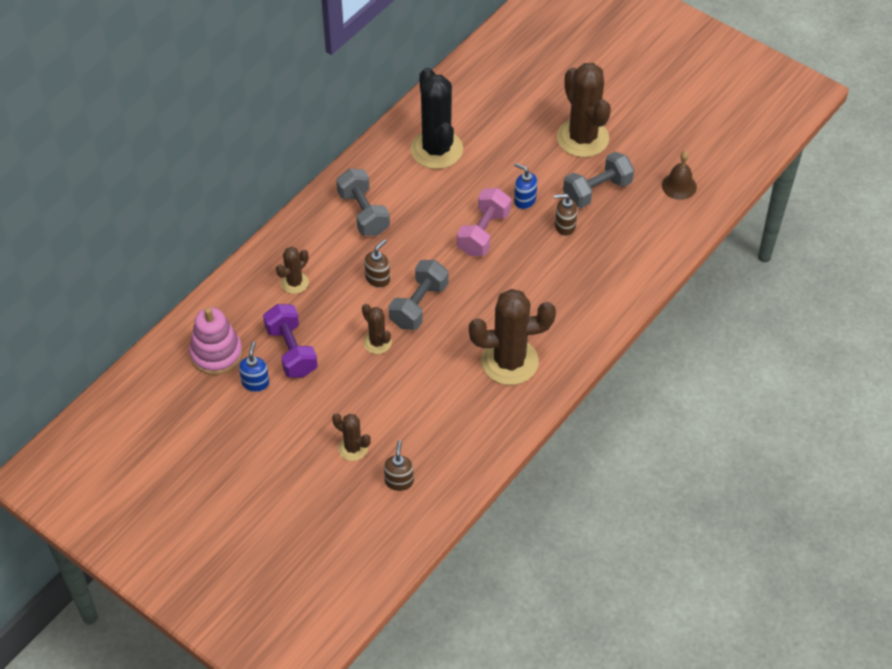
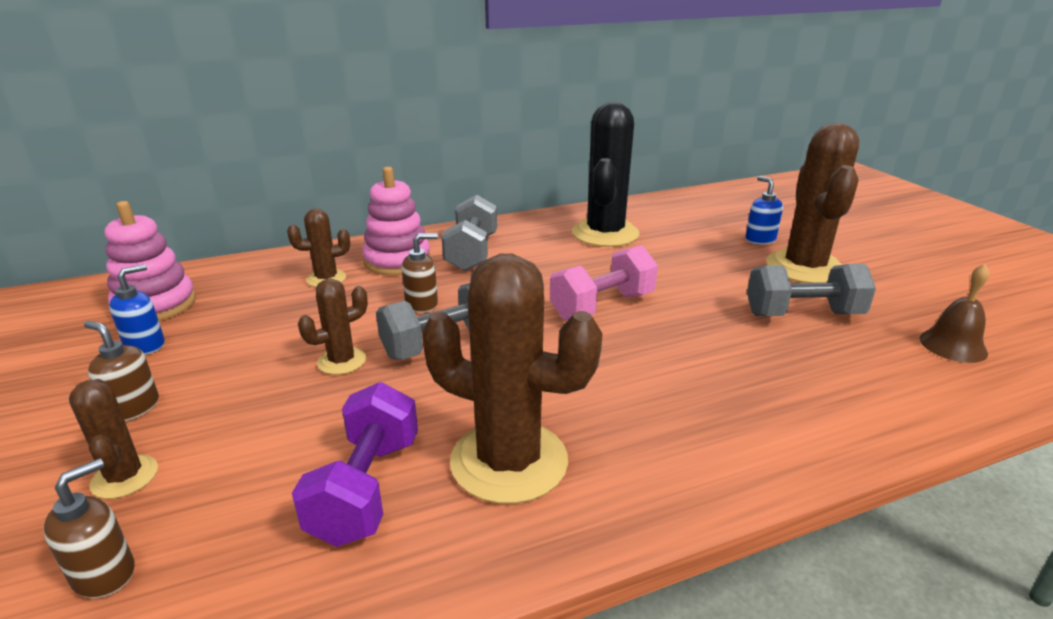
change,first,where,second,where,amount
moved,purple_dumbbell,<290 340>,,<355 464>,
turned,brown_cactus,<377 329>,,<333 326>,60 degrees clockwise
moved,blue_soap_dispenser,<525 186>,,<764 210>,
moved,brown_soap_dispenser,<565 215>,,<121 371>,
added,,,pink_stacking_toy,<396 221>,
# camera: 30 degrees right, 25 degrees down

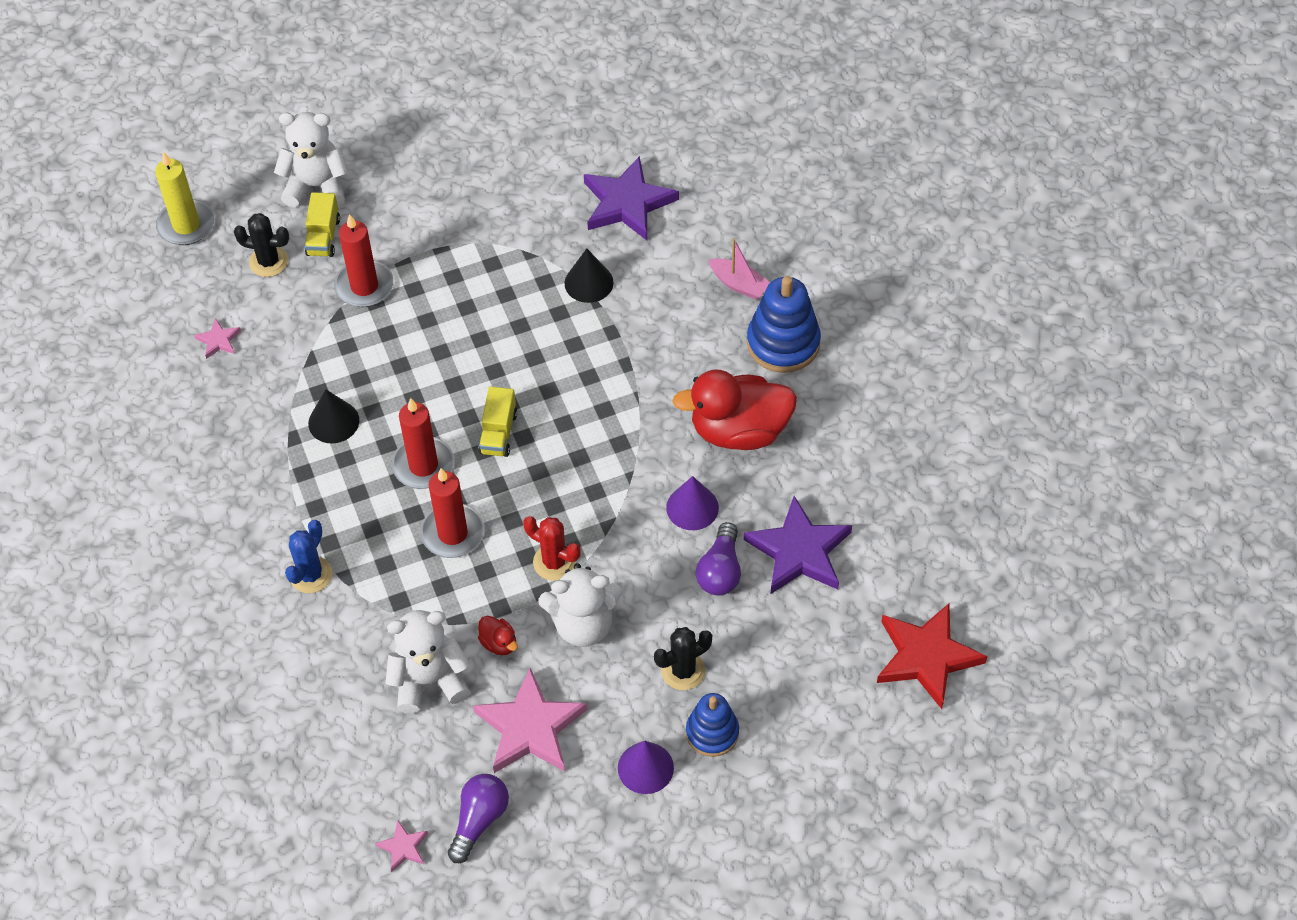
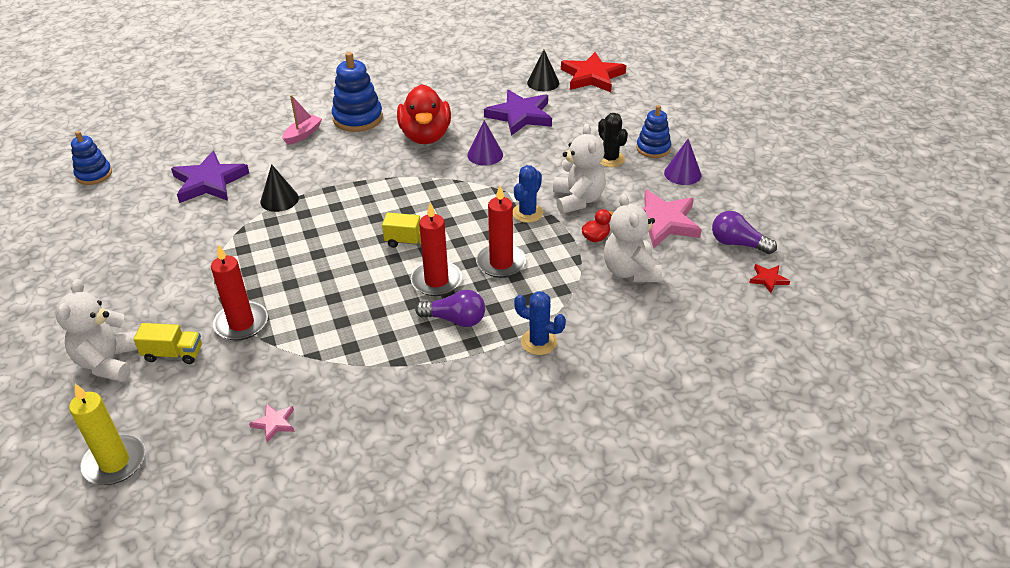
change,first,where,second,where,amount
removed,black_cactus,<261 245>,,,
moved,black_cone,<333 416>,,<543 70>,
recoloured,pink_star,<401 846>,red_star,<769 278>,
recoloured,red_cactus,<552 548>,blue_cactus,<528 194>,
moved,purple_light_bulb,<718 558>,,<450 308>,
added,,,blue_stacking_toy,<91 158>,
# camera: 90 degrees left, 15 degrees down

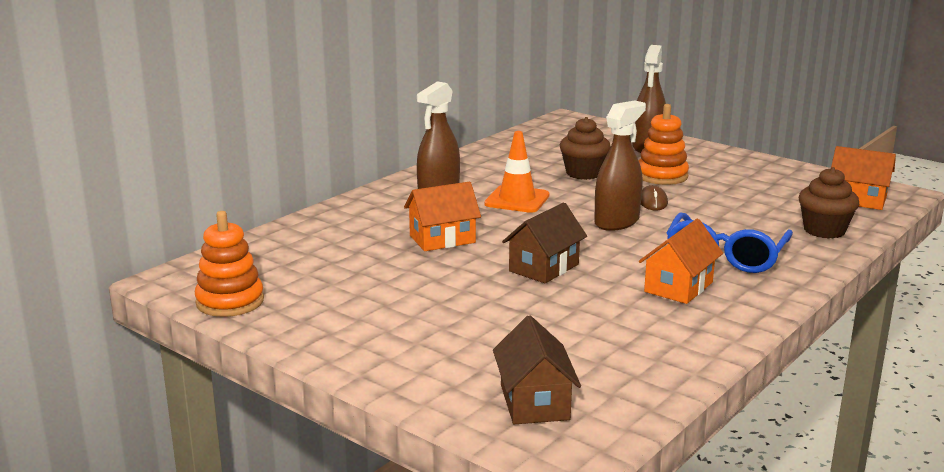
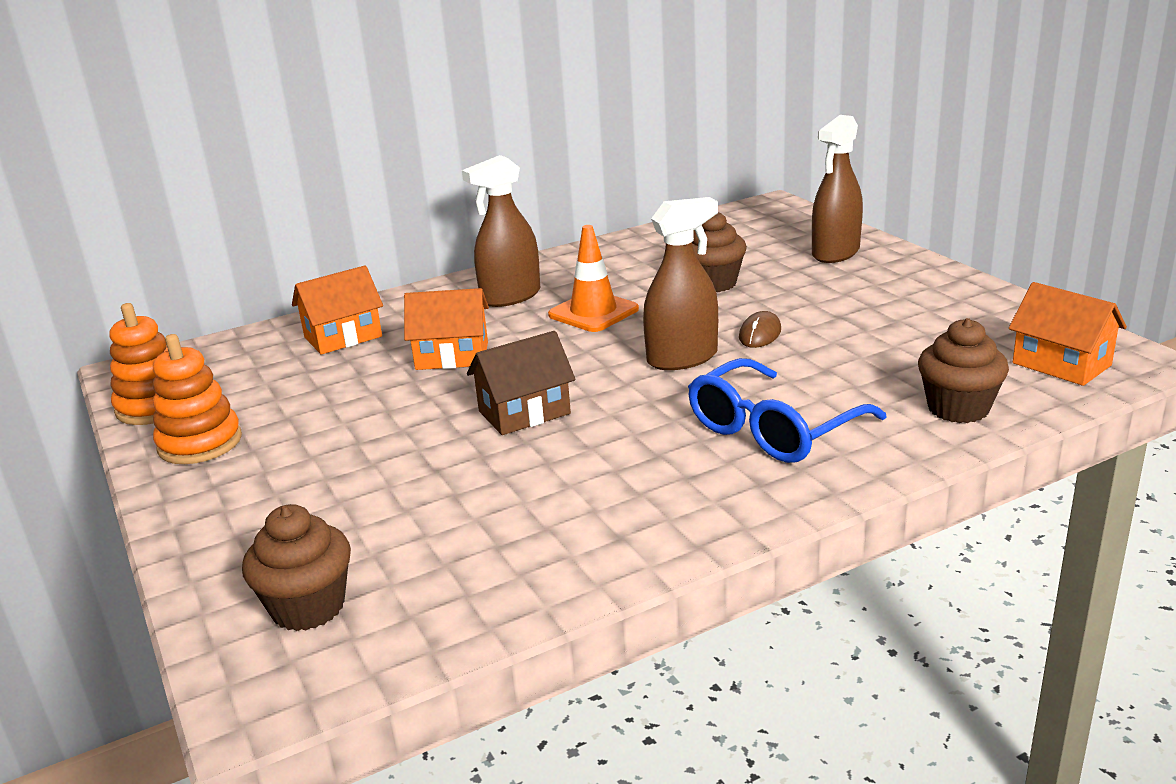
change,first,where,second,where,amount
replaced,brown_house,<537 370>,brown_cupcake,<296 567>,
moved,orange_stacking_toy,<664 144>,,<197 399>,
moved,orange_house,<681 261>,,<337 310>,
# camera: 25 degrees right, 5 degrees up

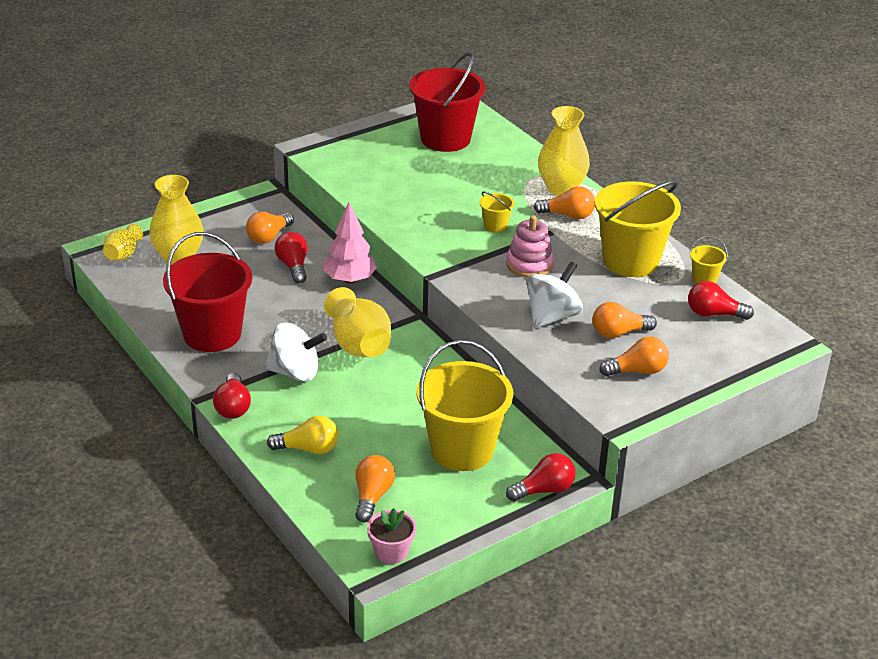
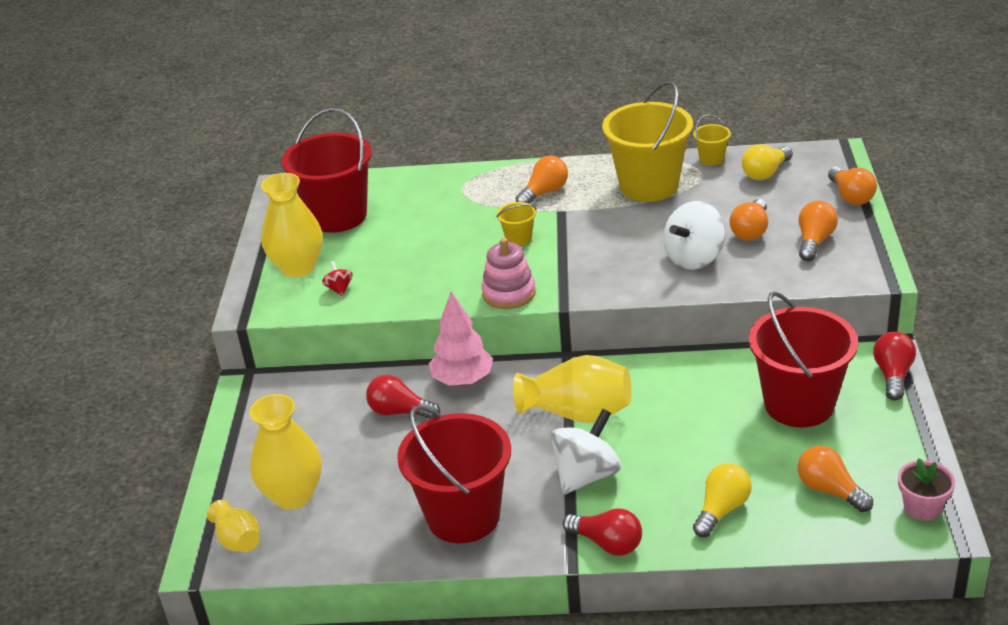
change,first,where,second,where,amount
moved,orange_light_bulb,<270 228>,,<852 186>,
recoloured,yellow_bucket,<465 405>,red_bucket,<803 359>,
moved,pink_stacking_toy,<530 246>,,<508 273>,
turned,white_spinning_top,<555 295>,,<694 235>,120 degrees counterclockwise
moved,yellow_vase,<564 151>,,<292 225>,
recoloured,red_light_bulb,<721 300>,yellow_light_bulb,<767 162>,
added,,,red_spinning_top,<337 278>,
# camera: 50 degrees left, 0 degrees up

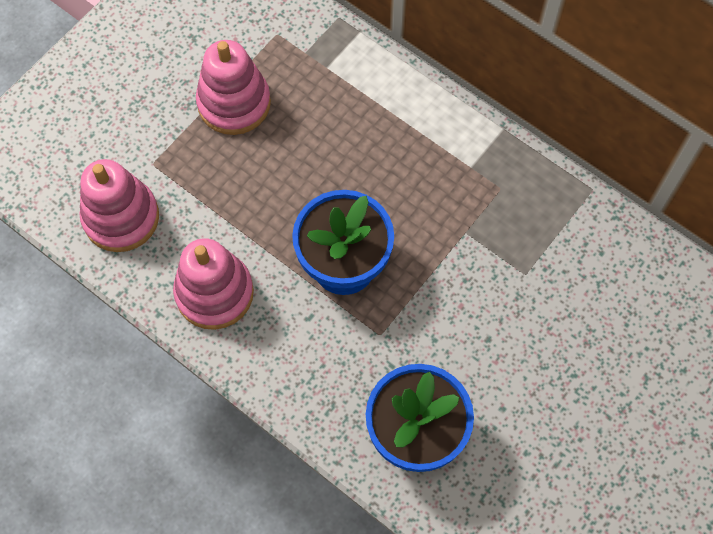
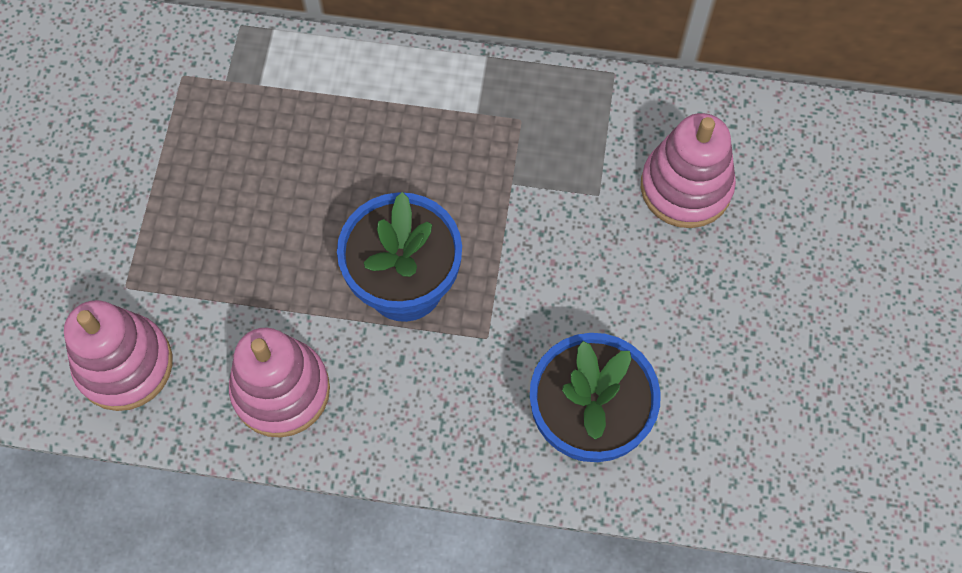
change,first,where,second,where,amount
moved,pink_stacking_toy,<233 87>,,<688 170>,
# camera: 30 degrees left, 0 degrees up

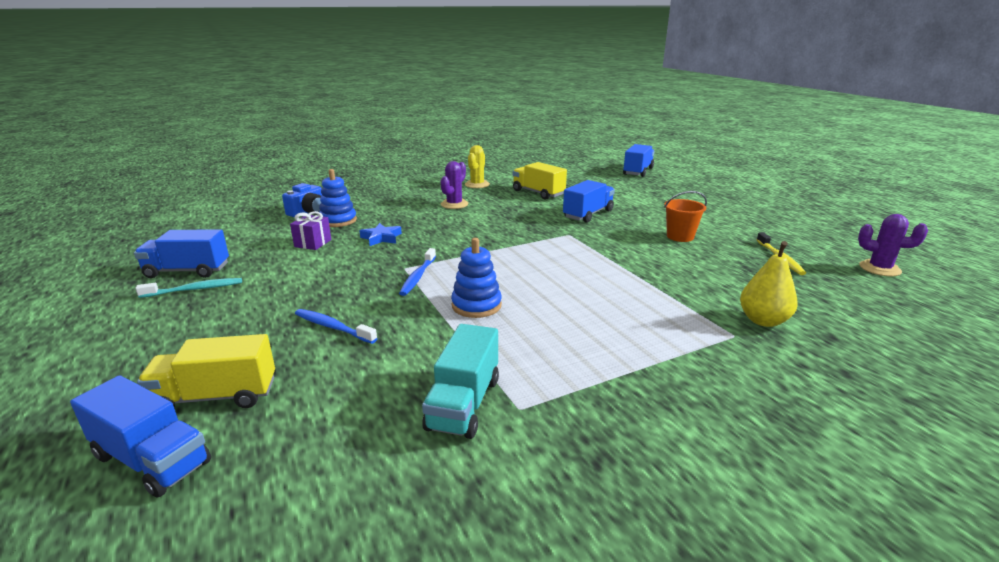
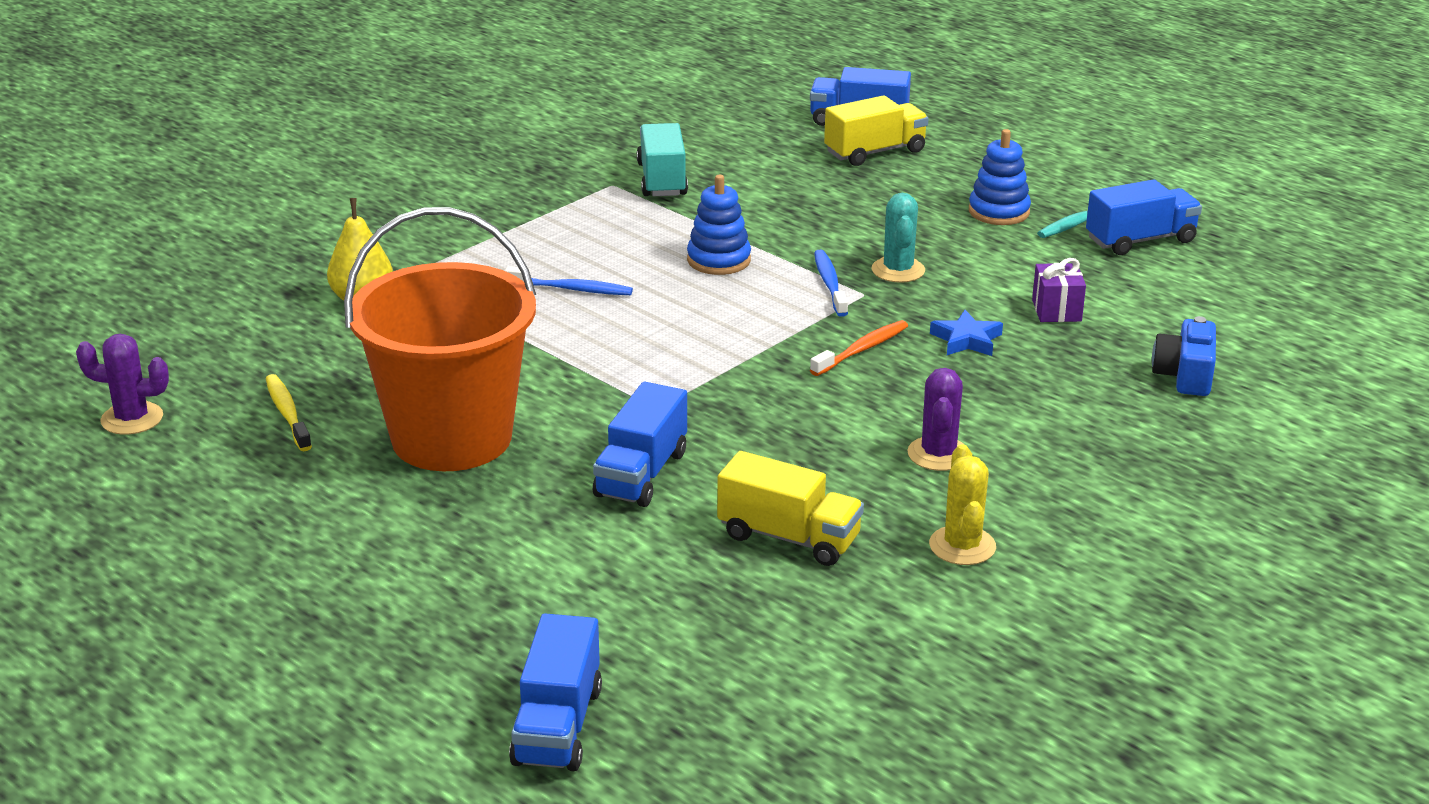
change,first,where,second,where,amount
moved,blue_toothbrush,<336 326>,,<569 280>,
moved,blue_stacking_toy,<338 198>,,<1000 177>,
resized,orange_bucket,<685 216>,,<440 339>,x2.39
added,,,orange_toothbrush,<859 348>,
added,,,turquoise_cactus,<898 238>,
# camera: 160 degrees right, 5 degrees up

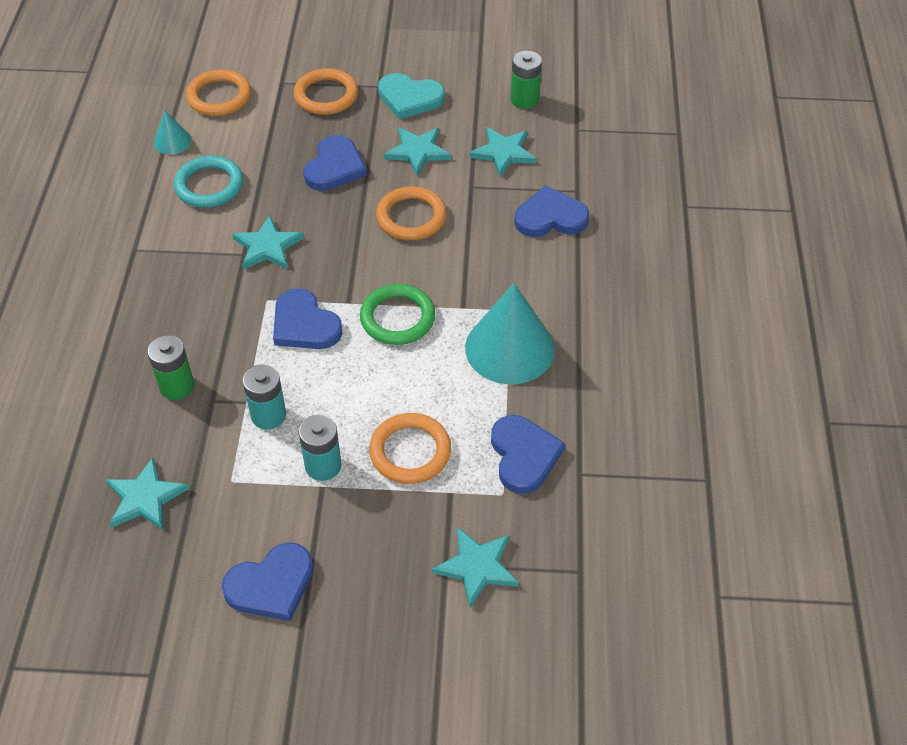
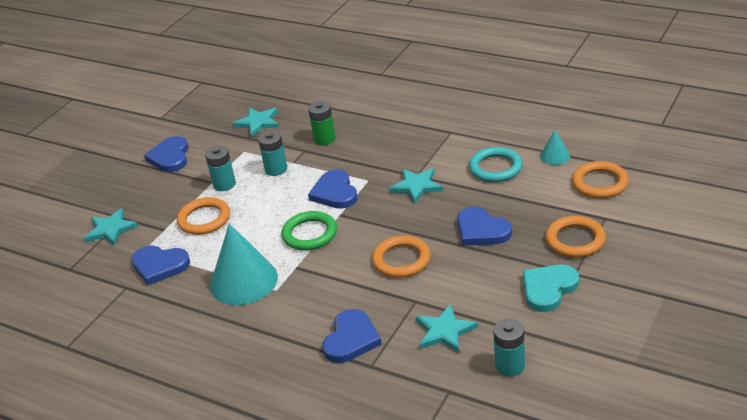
change,first,where,second,where,amount
turned,blue_heart,<308 318>,,<333 189>,90 degrees counterclockwise
removed,turquoise_star,<417 151>,,,
recoloured,green_battery,<526 80>,turquoise_battery,<509 347>,
# camera: 120 degrees right, 15 degrees down

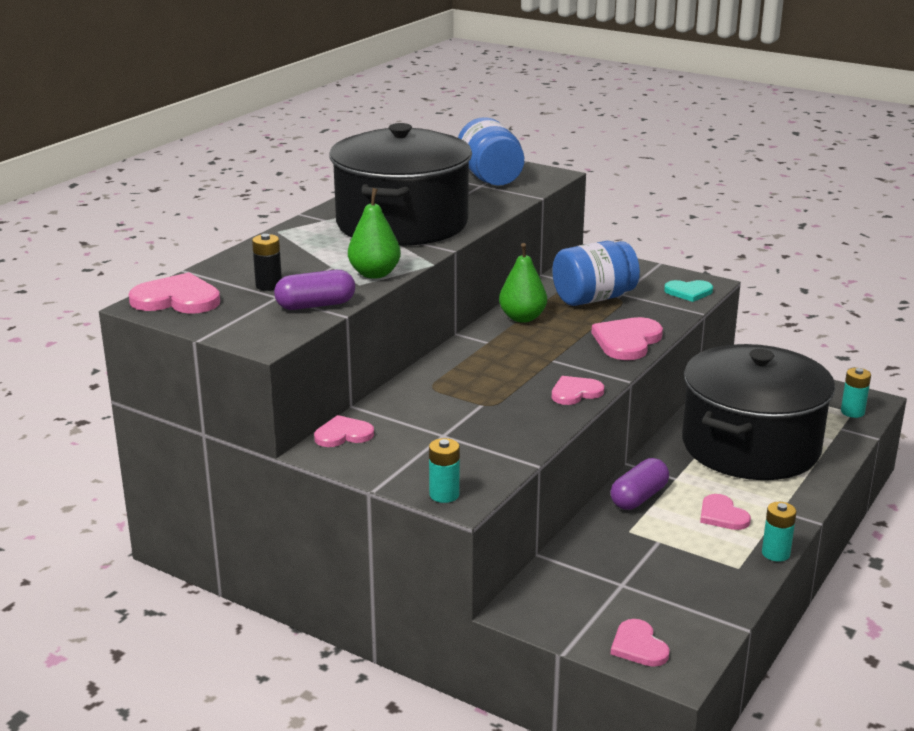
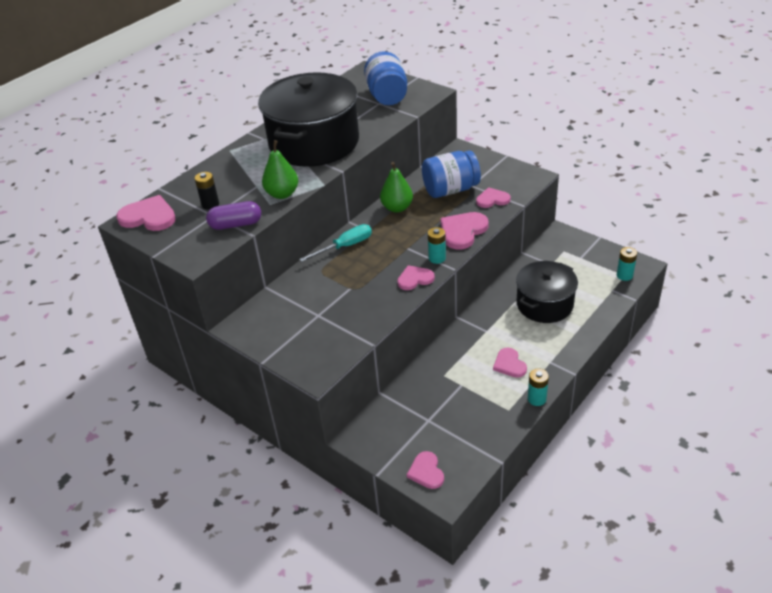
change,first,where,second,where,amount
moved,pink_heart,<344 431>,,<493 197>,
moved,turquoise_battery,<444 470>,,<437 245>,
removed,purple_capsule,<639 484>,,,
removed,turquoise_heart,<688 291>,,,
resized,black_pot,<758 412>,,<547 292>,x0.61
added,,,turquoise_screwdriver,<335 243>,
# camera: 10 degrees right, 15 degrees up

